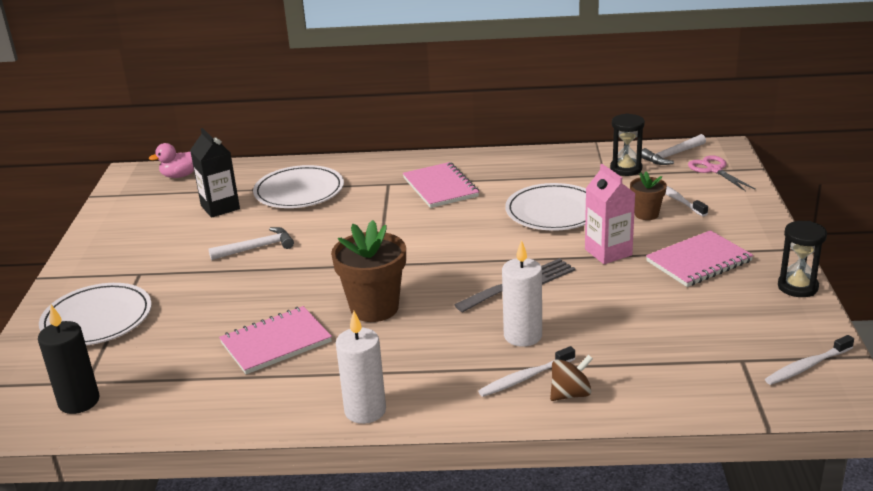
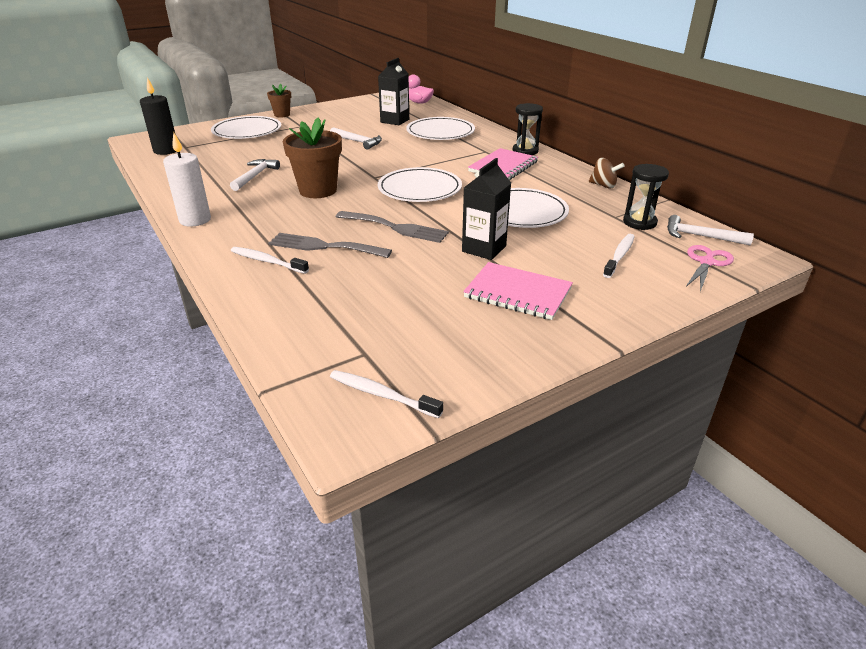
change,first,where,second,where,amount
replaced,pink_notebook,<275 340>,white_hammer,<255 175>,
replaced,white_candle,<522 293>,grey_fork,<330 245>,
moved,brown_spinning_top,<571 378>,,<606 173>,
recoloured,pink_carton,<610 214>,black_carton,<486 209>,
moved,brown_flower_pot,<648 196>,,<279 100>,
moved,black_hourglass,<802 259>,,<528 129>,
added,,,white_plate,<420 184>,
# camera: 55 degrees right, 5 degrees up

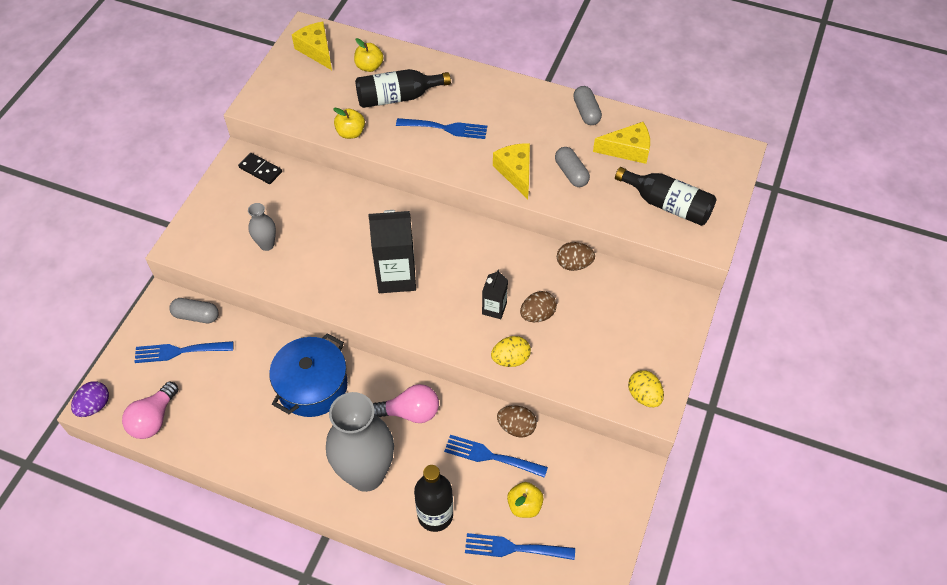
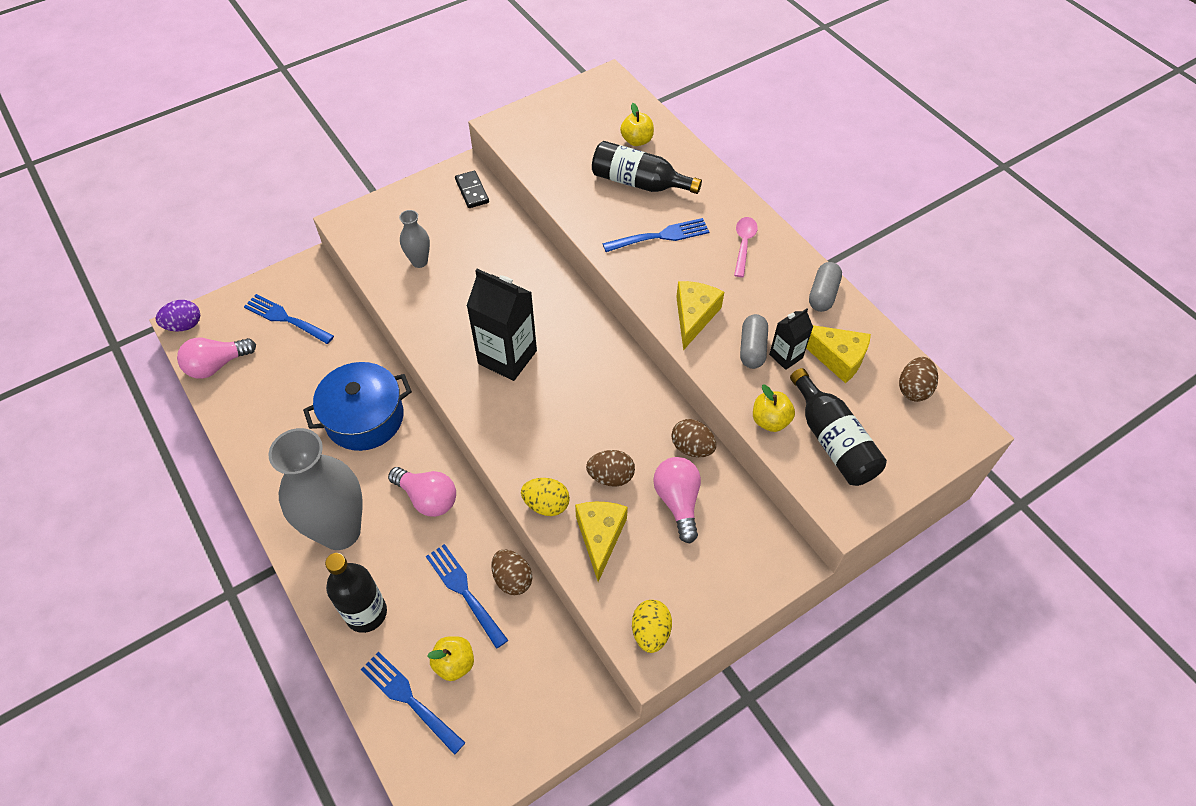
change,first,where,second,where,amount
removed,grey_capsule,<194 310>,,,
moved,yellow_cheese,<312 46>,,<601 542>,
moved,yellow_apple,<349 123>,,<774 408>,
turned,blue_fork,<441 128>,,<655 235>,60 degrees counterclockwise
moved,black_carton,<495 294>,,<791 339>,
added,,,pink_light_bulb,<677 500>,
added,,,pink_spoon,<746 247>,
added,,,brown_egg,<918 379>,
# camera: 35 degrees right, 0 degrees up

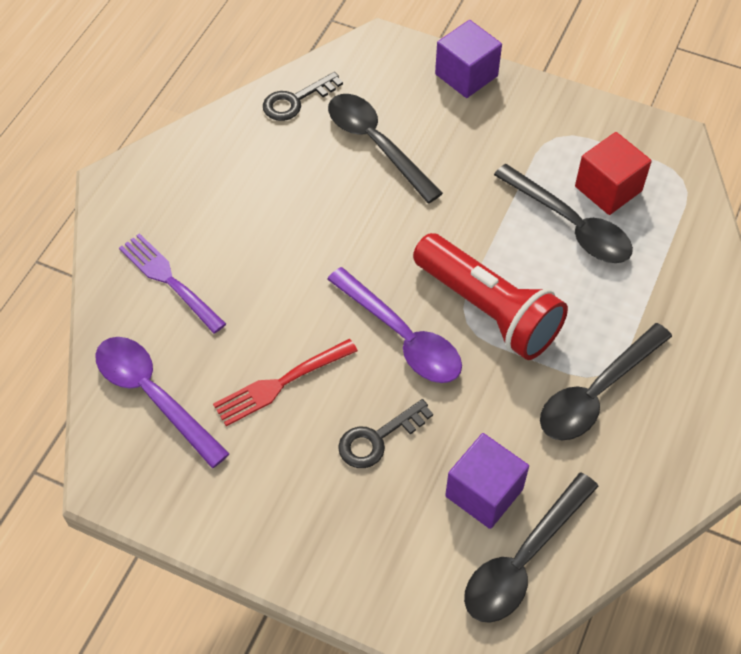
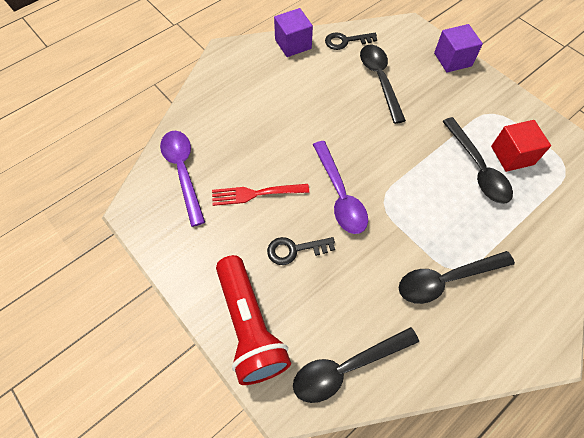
change,first,where,second,where,amount
removed,purple_fork,<172 283>,,,
moved,red_flashlight,<490 296>,,<253 320>,
moved,purple_cube,<487 481>,,<293 32>,
# camera: 25 degrees right, 5 degrees up

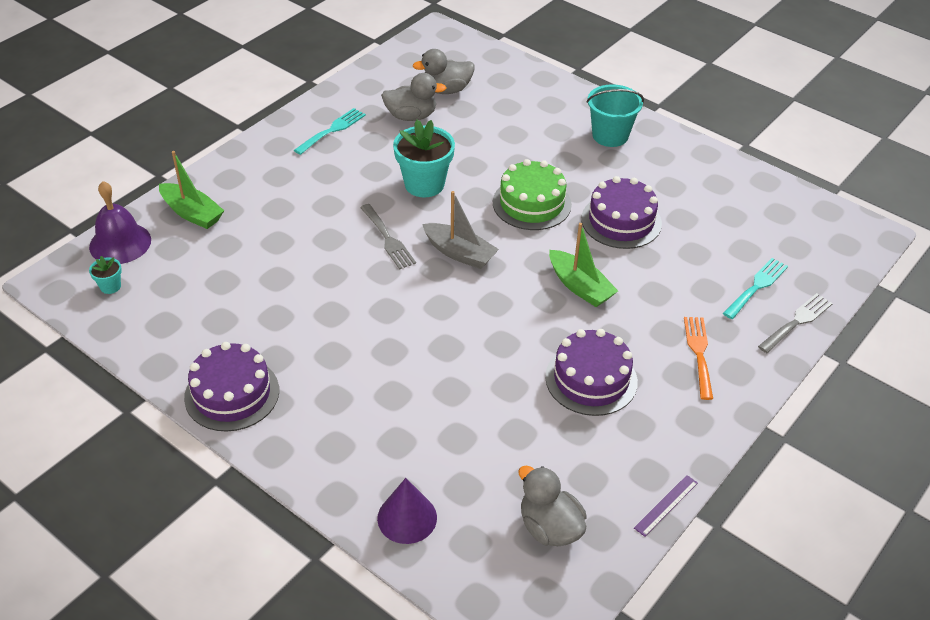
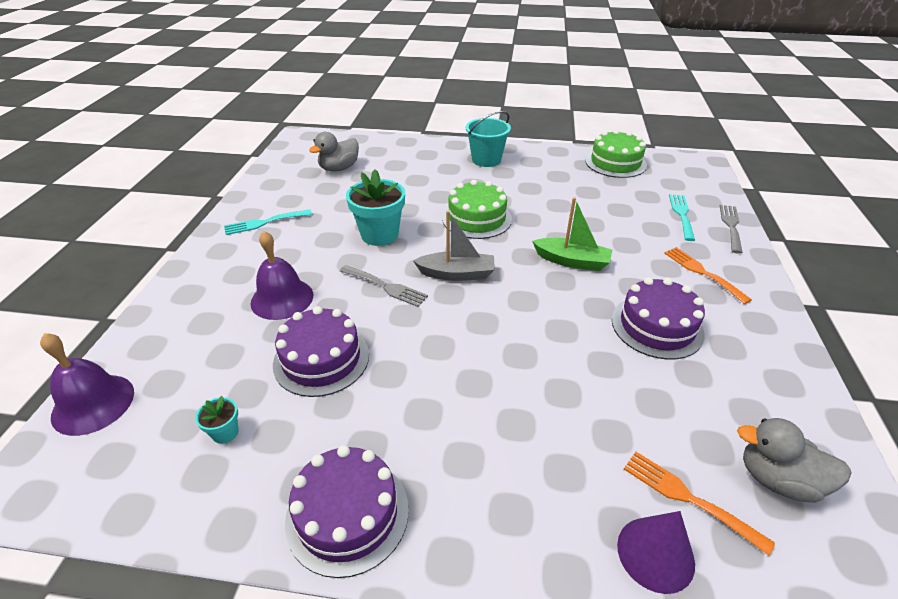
change,first,where,second,where,amount
moved,turquoise_flower_pot,<105 275>,,<217 420>,
removed,green_boat,<191 190>,,,
turned,turquoise_fork,<330 131>,,<268 222>,120 degrees counterclockwise
removed,grey_duck,<414 97>,,,
moved,purple_cake,<621 212>,,<321 351>,
removed,purple_ruler,<666 506>,,,
added,,,purple_bell,<281 275>,
added,,,green_cake,<616 153>,
added,,,orange_fork,<699 504>,
# camera: 30 degrees left, 5 degrees down

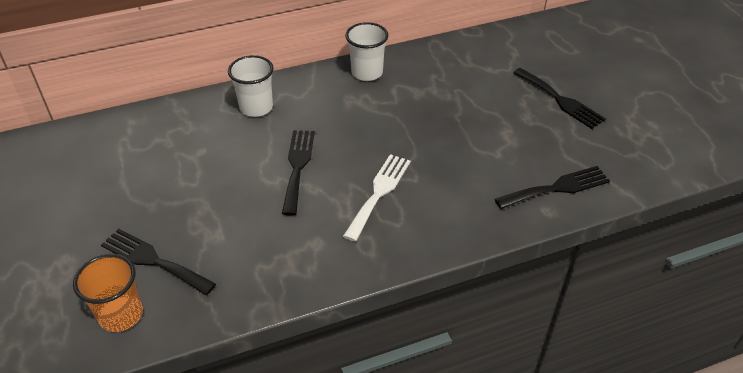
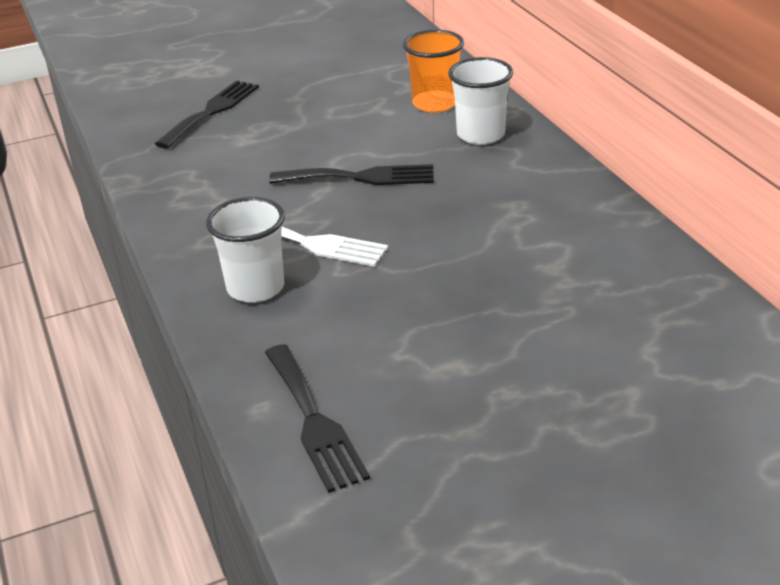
change,first,where,second,where,amount
moved,orange_cup,<108 293>,,<433 71>,
moved,white_cup,<366 51>,,<245 250>,
removed,black_fork,<559 98>,,,
# camera: 90 degrees right, 10 degrees down

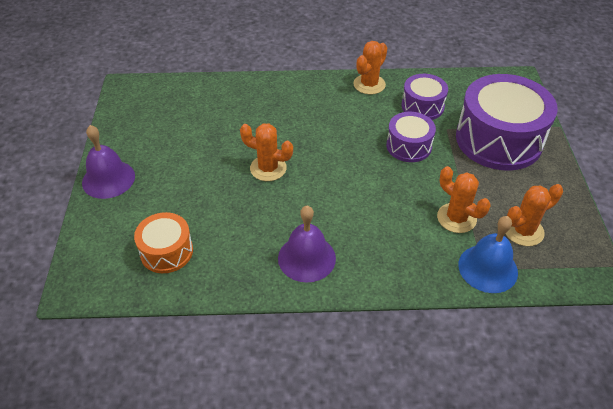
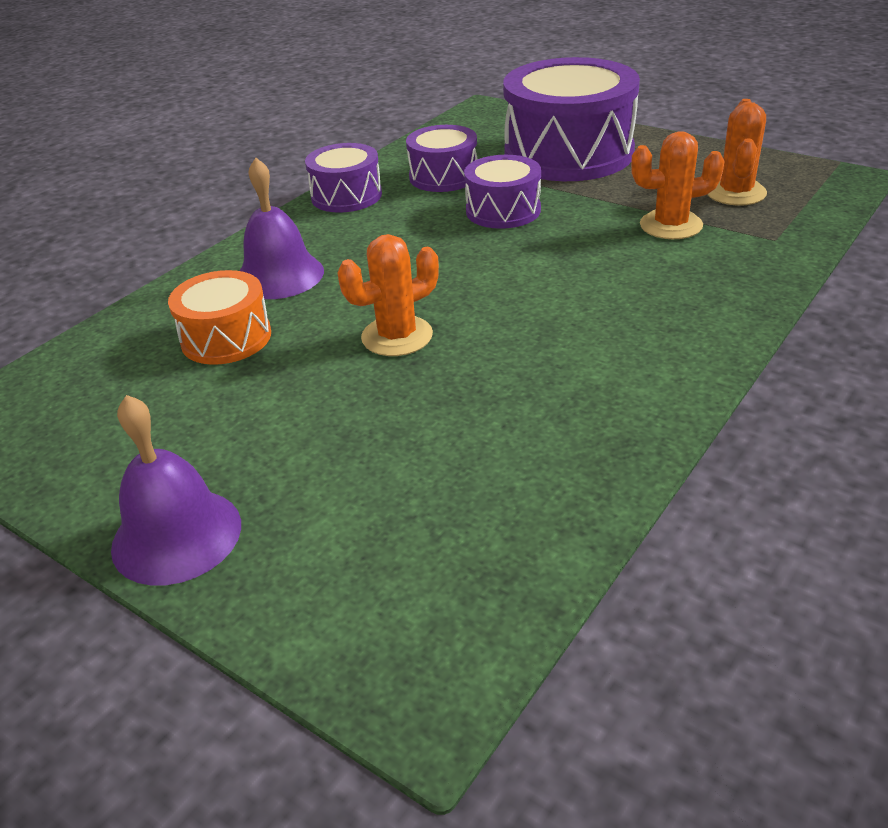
change,first,where,second,where,amount
moved,orange_drum,<163 242>,,<219 317>,
moved,purple_bell,<307 244>,,<282 228>,
replaced,orange_cactus,<370 67>,purple_drum,<343 178>,
removed,blue_bell,<488 254>,,,
# camera: 50 degrees left, 10 degrees down

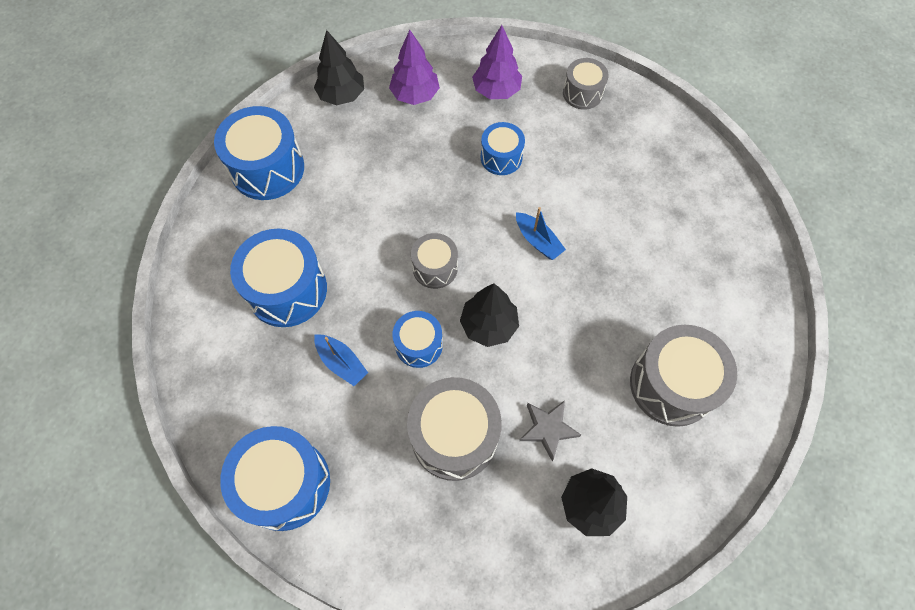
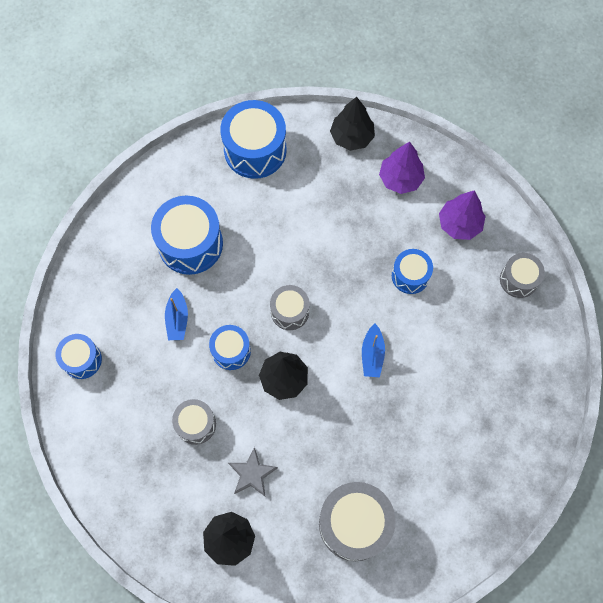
change,first,where,second,where,amount
resized,blue_drum,<275 478>,,<78 356>,x0.58
resized,grey_drum,<454 429>,,<194 422>,x0.58
# camera: 45 degrees right, 5 degrees up

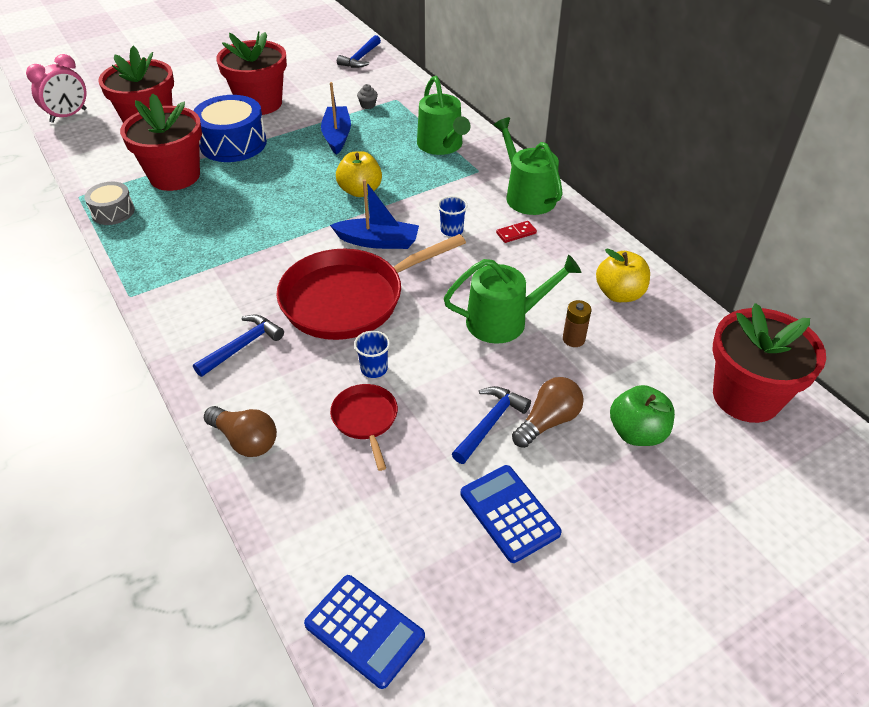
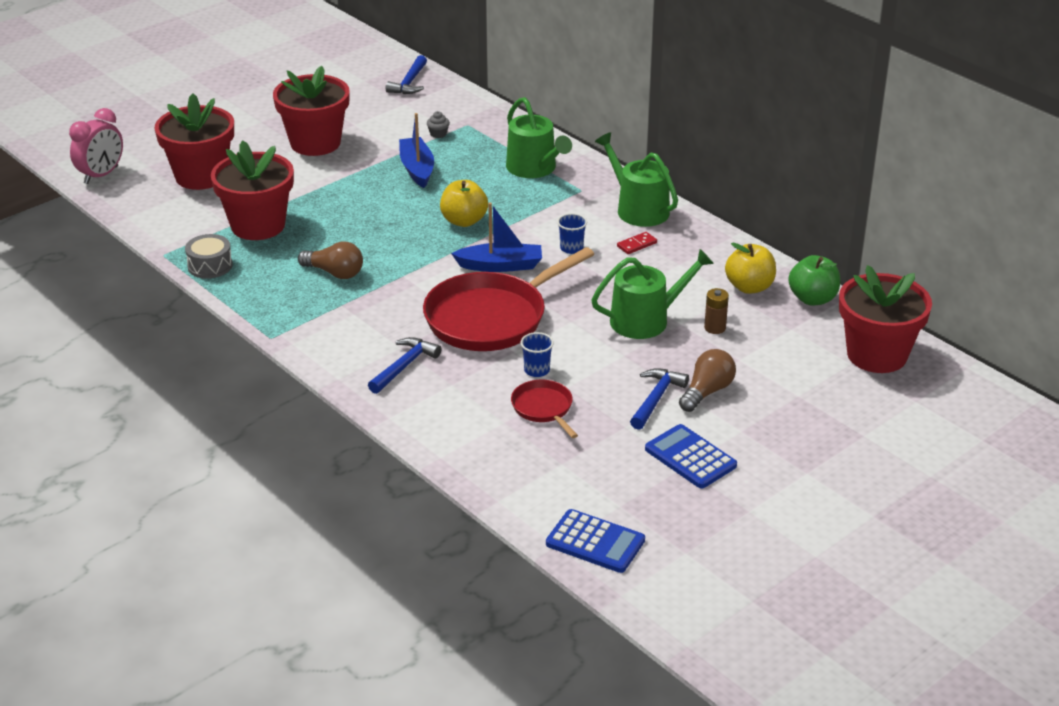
change,first,where,second,where,amount
removed,blue_drum,<230 128>,,,
moved,brown_light_bulb,<240 431>,,<330 260>,
moved,green_apple,<642 415>,,<814 280>,
# camera: 10 degrees left, 10 degrees down

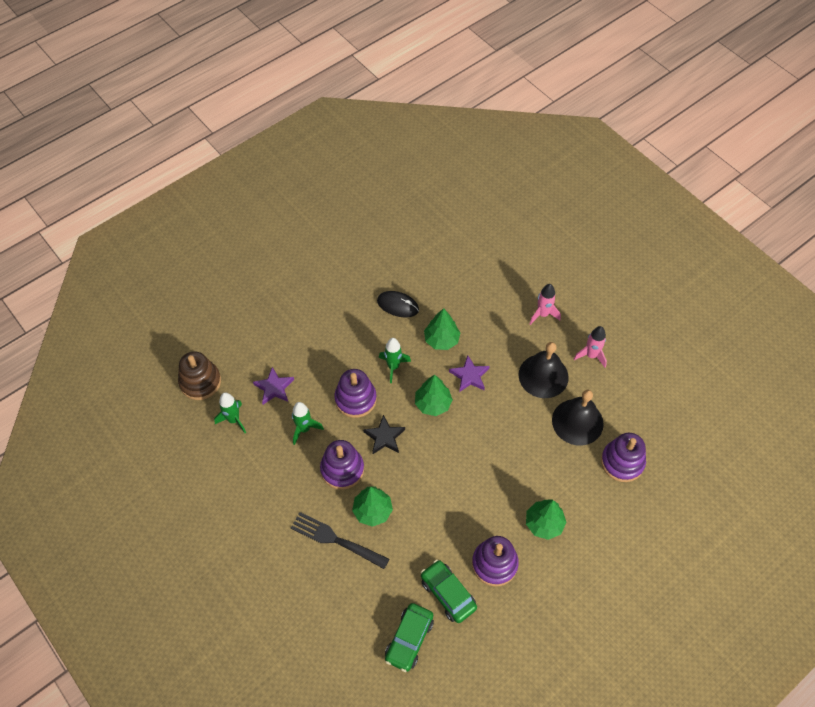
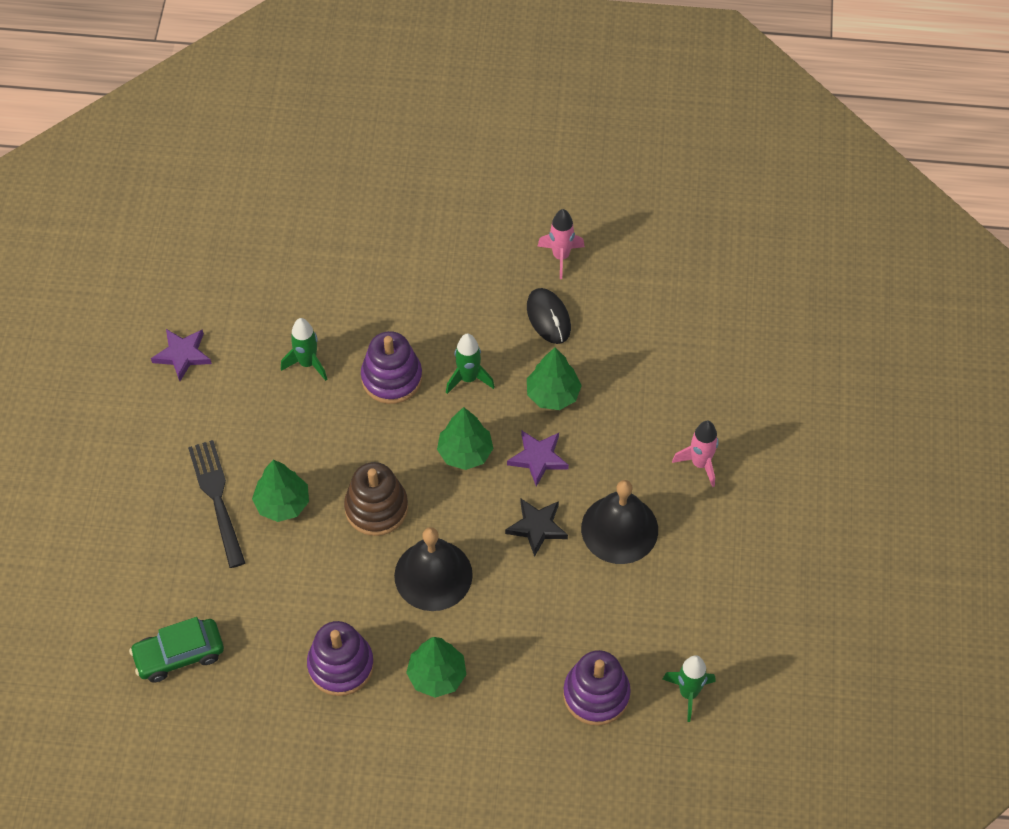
change,first,where,second,where,amount
moved,brown_stacking_toy,<199 375>,,<376 499>,
moved,green_rocket,<230 412>,,<689 688>,
moved,purple_star,<273 386>,,<181 355>,
removed,purple_stacking_toy,<342 465>,,,
moved,black_star,<384 434>,,<536 527>,
removed,green_car,<449 591>,,,
moved,black_bell,<578 418>,,<433 569>,
moved,pink_rocket,<590 347>,,<561 244>,
# camera: 45 degrees right, 0 degrees up

